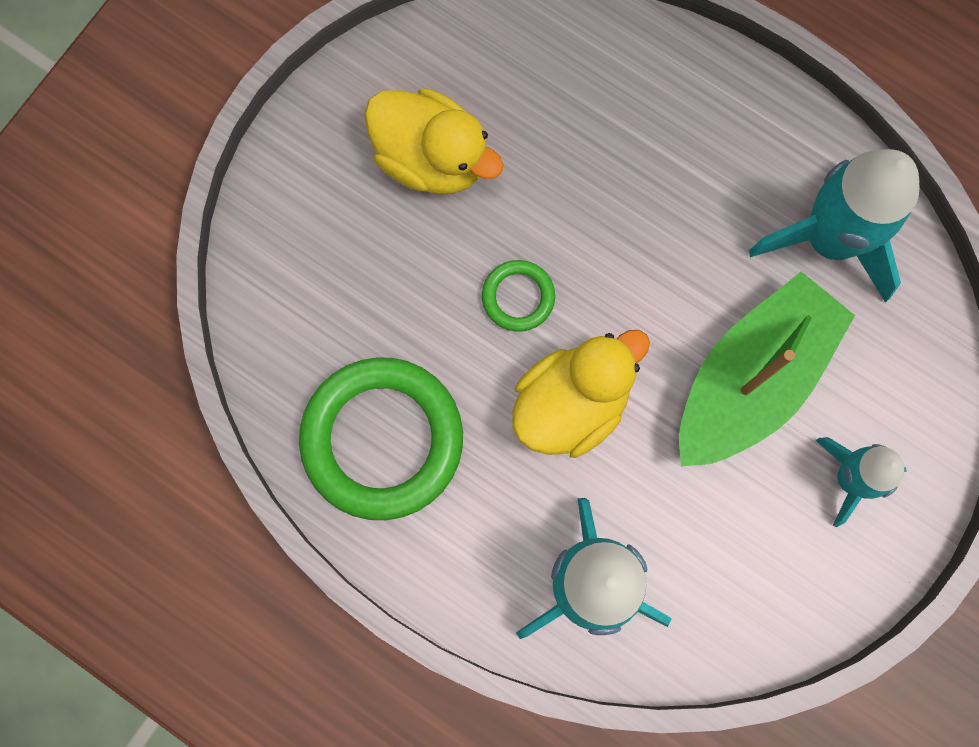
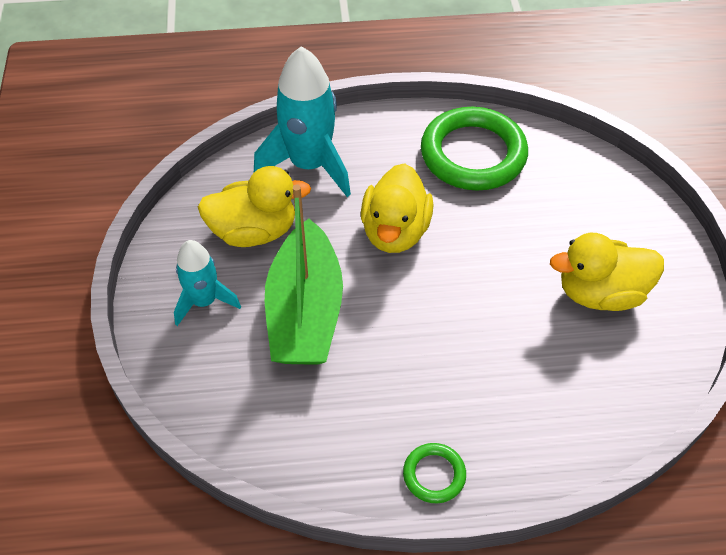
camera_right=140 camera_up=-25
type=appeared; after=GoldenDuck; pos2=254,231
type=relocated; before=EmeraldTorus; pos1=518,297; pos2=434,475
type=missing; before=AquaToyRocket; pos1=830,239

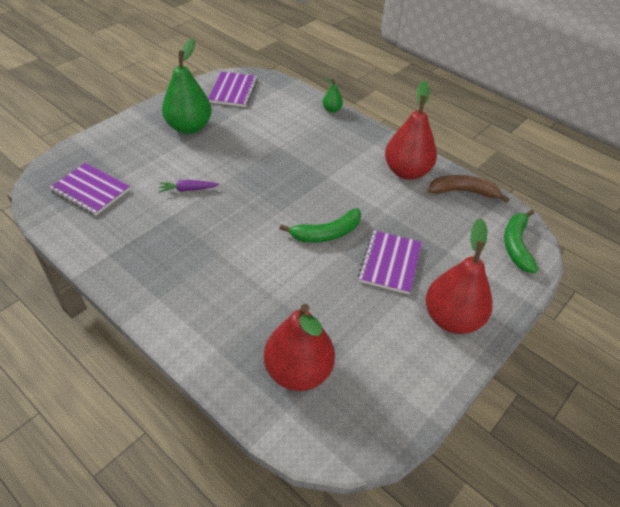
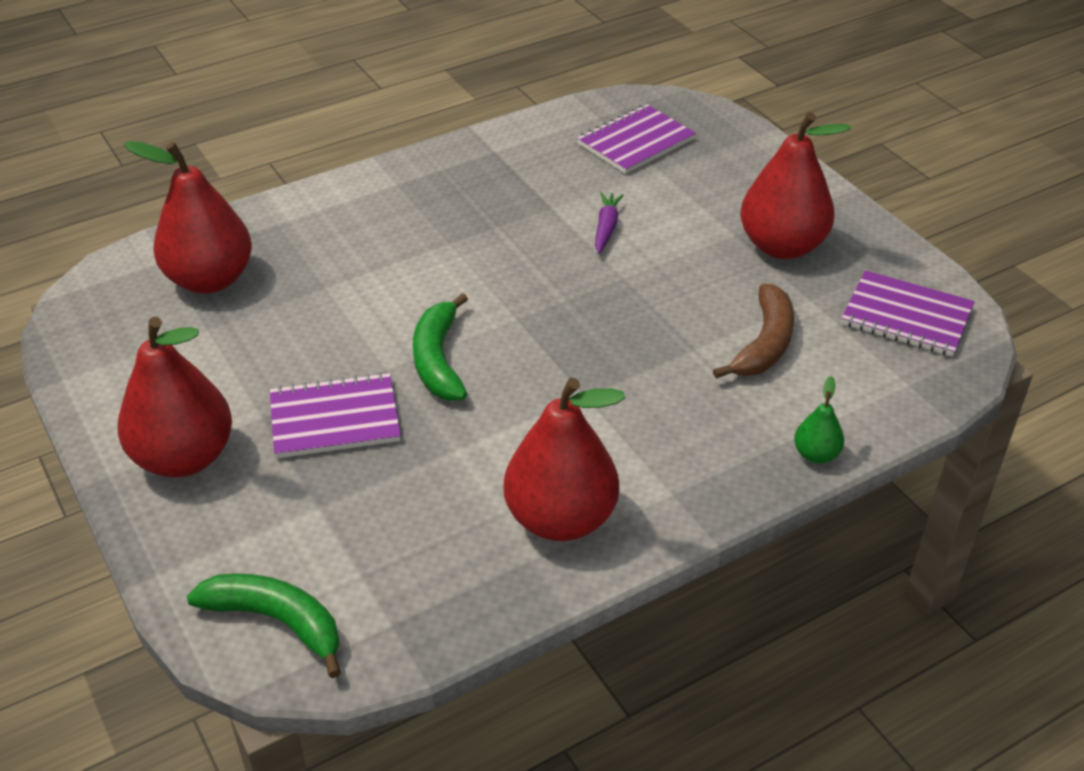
camera_right=110 camera_up=-5
type=spun; before=PurpleExerciseBook; pos1=390,263; pos2=335,418; turn=-45
type=relocated; before=DarkBrownBananaFruit; pos1=463,192; pos2=764,344
type=colour; before=EmeraldToyPear; after=RedToyPear; pos1=189,127; pos2=782,246

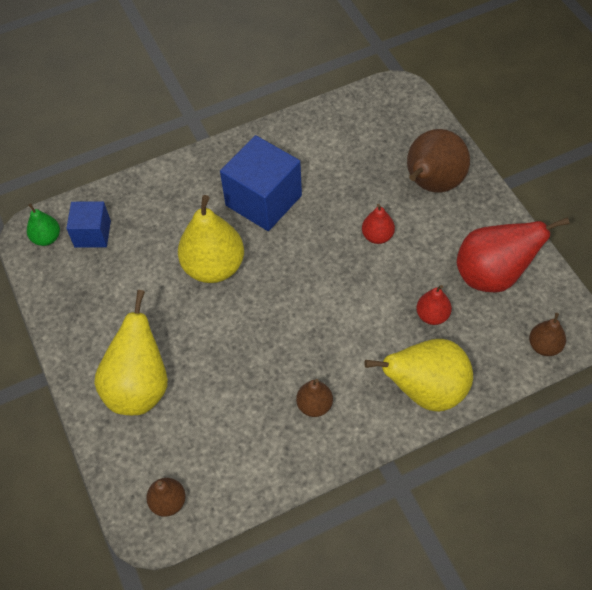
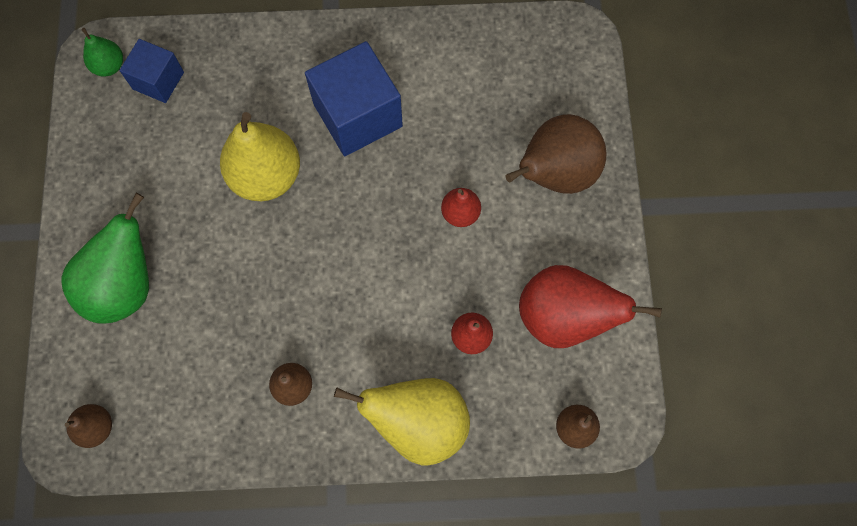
camera_right=20 camera_up=15
type=colour; before=GoldenToyPear; after=EmeraldToyPear; pos1=139,387; pos2=125,285

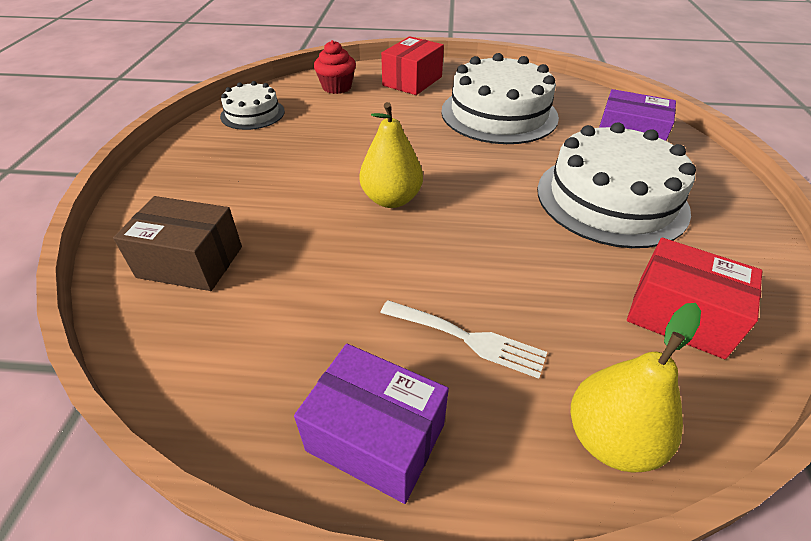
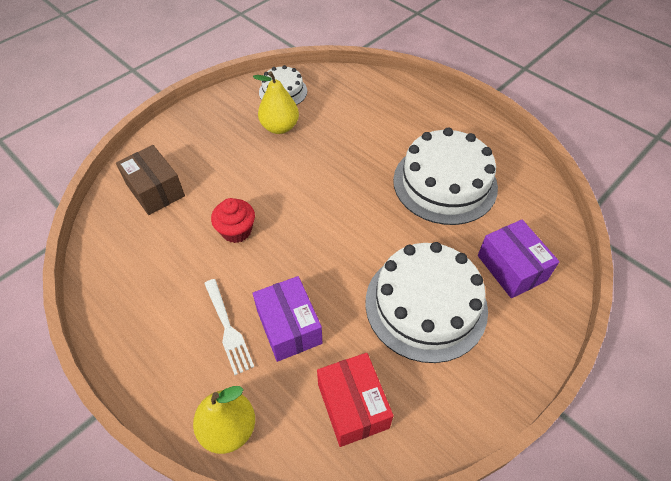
camera_right=40 camera_up=10
type=relocated; before=RedFairyCake; pos1=337,87; pos2=236,231
type=relocated; before=GoldenToyPear; pos1=391,199; pos2=280,127
type=relocated; before=PurplePackage; pos1=376,437; pos2=289,327
type=missing; before=RedPackage; pos1=412,81

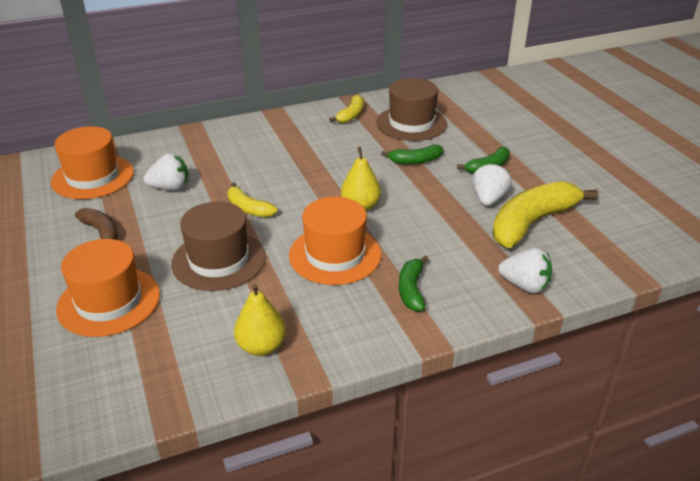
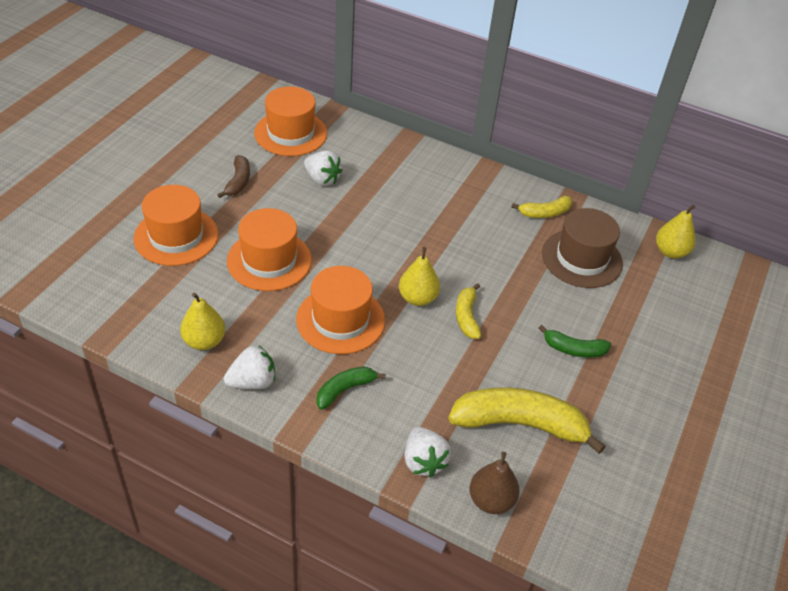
camera_right=45 camera_up=10
type=relocated; before=WhiteBerry; pos1=488,199; pos2=252,382
type=colour; before=DarkBrownTallHat; after=OrangeTallHat; pos1=218,260; pos2=269,260
type=relocated; before=GoldenBananaFruit; pos1=248,208; pos2=467,316
type=appeared; after=DarkBrownToyPear; pos2=491,500
type=appeared; after=GoldenToyPear; pos2=670,252
type=missing; before=EmeraldBananaFruit; pos1=415,161

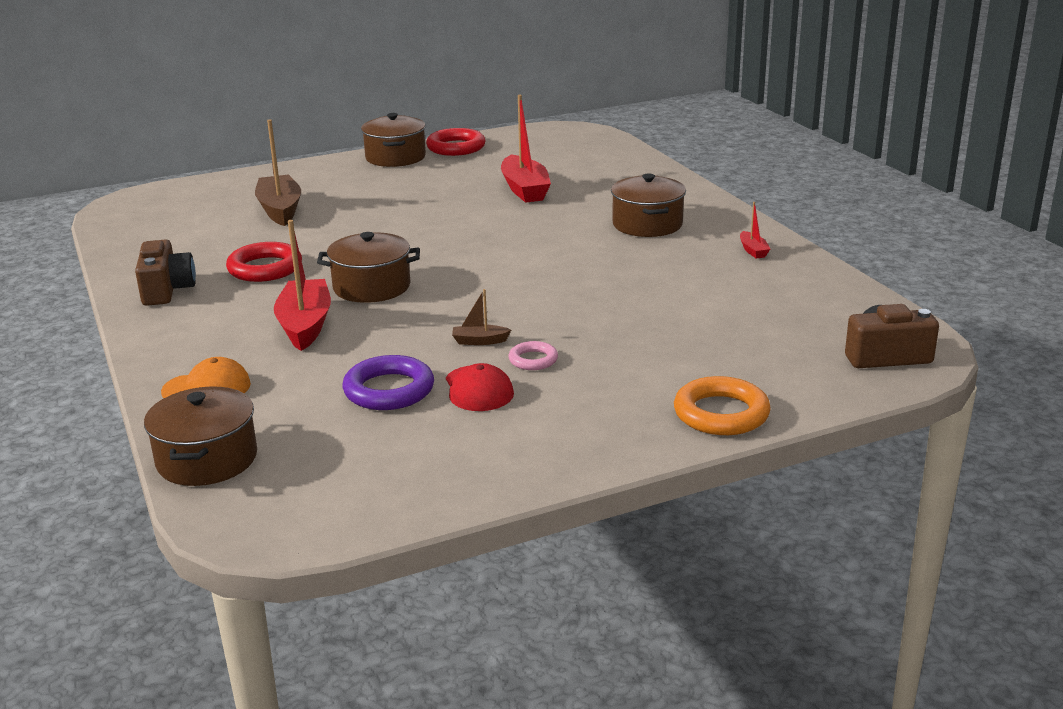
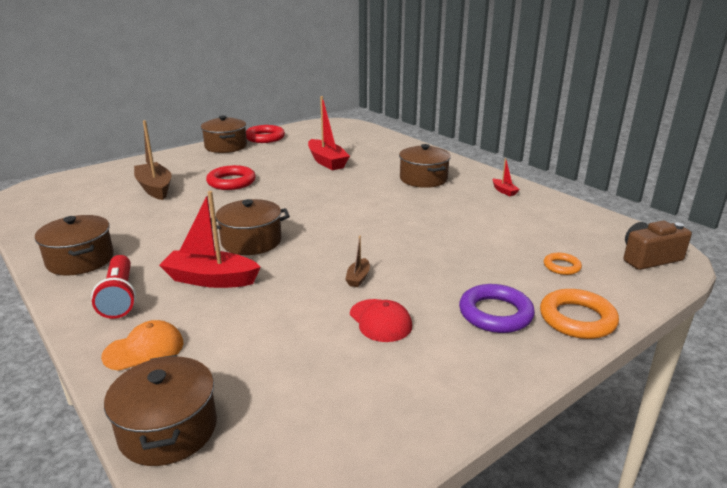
camera_right=-15 camera_up=0
type=exchanged; before=DarkBrownPhotoCamera; after=DarkBrownPot; pos1=166,290; pos2=80,260
type=appeared; after=RedFlashlight; pos2=119,297
type=spun; before=RedSailboat; pos1=305,325; pos2=211,279; turn=-60
type=relocated; before=RedTorus; pos1=265,268; pos2=231,182
type=spun; before=DarkBrownSailboat; pos1=479,341; pos2=358,278; turn=-60
type=relocated; before=PurpleTorus; pos1=389,390; pos2=495,313
type=appeared; after=OrangeTorus; pos2=561,266
type=missing; before=PinkTorus; pos1=533,360

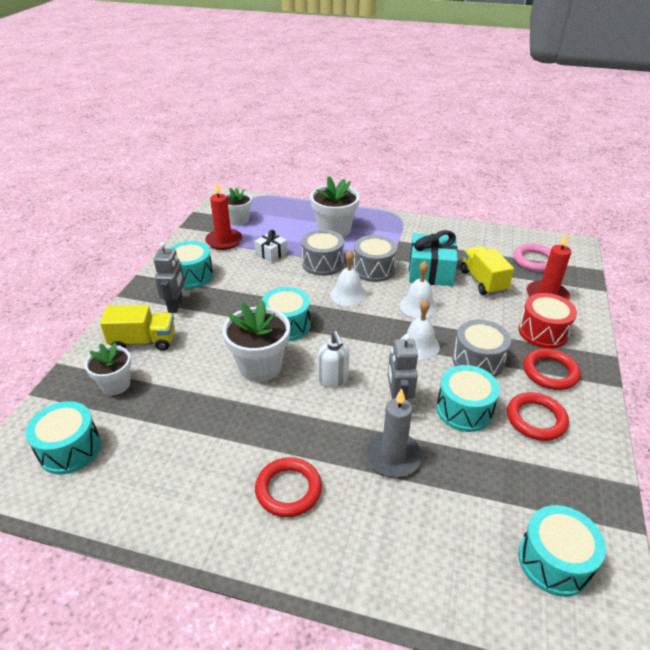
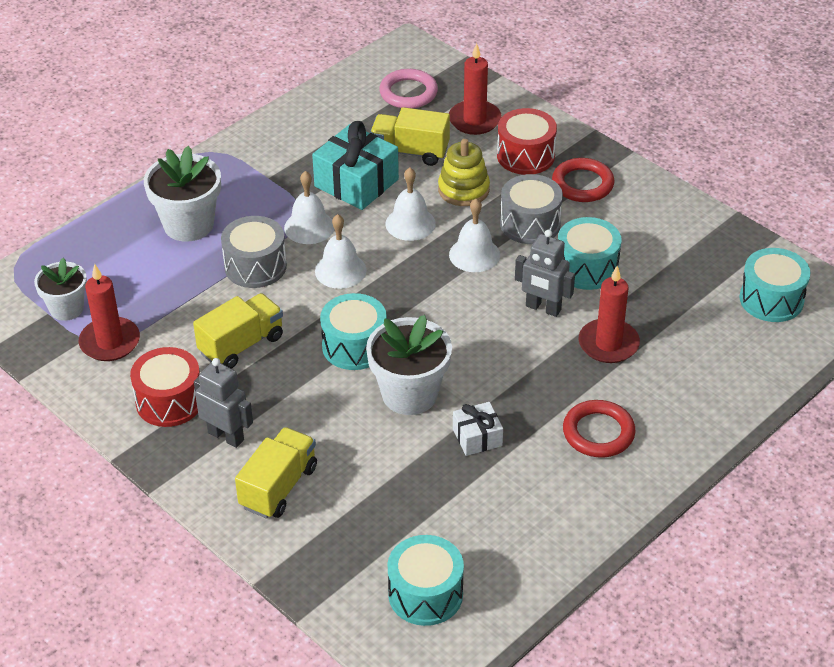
camera_right=-60 camera_up=5
type=colour; before=AquaSnareDrum; after=RedSnareDrum; pos1=191,275; pos2=169,401
type=appeared; after=GoldenLorry; pos2=241,345
type=exchanged; before=AshGreySnareDrum; after=WhiteBell; pos1=374,269; pos2=309,227
type=appeared; after=GoldenStackingRings; pos2=463,190
type=relocated; before=WhiteWrappedGift; pos1=271,253; pos2=477,437
type=colour; before=AshGreyWaxCandle; after=RedWaxCandle; pos1=393,456; pos2=608,344
type=missing; before=WhitePlantPot; pos1=116,385
type=missing; before=WhiteSoapPump; pos1=333,379
type=missing; before=RedTorus; pos1=536,419

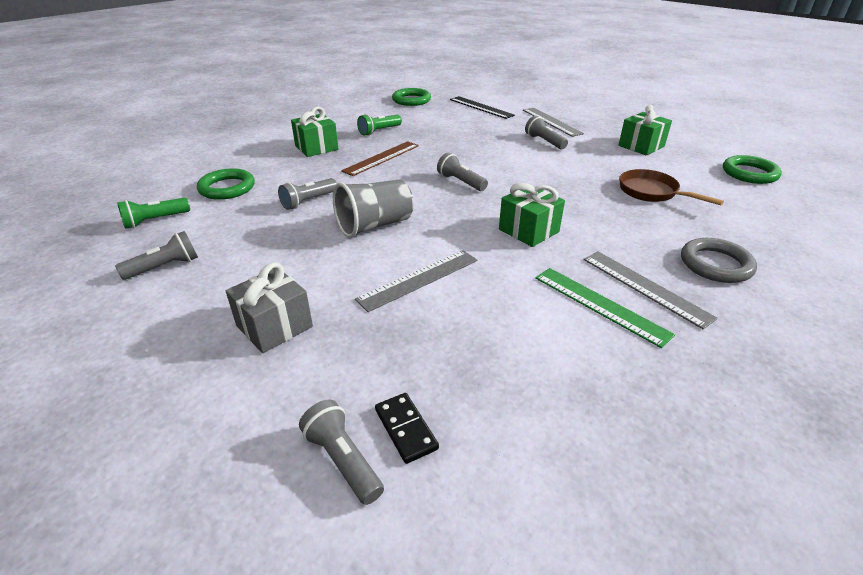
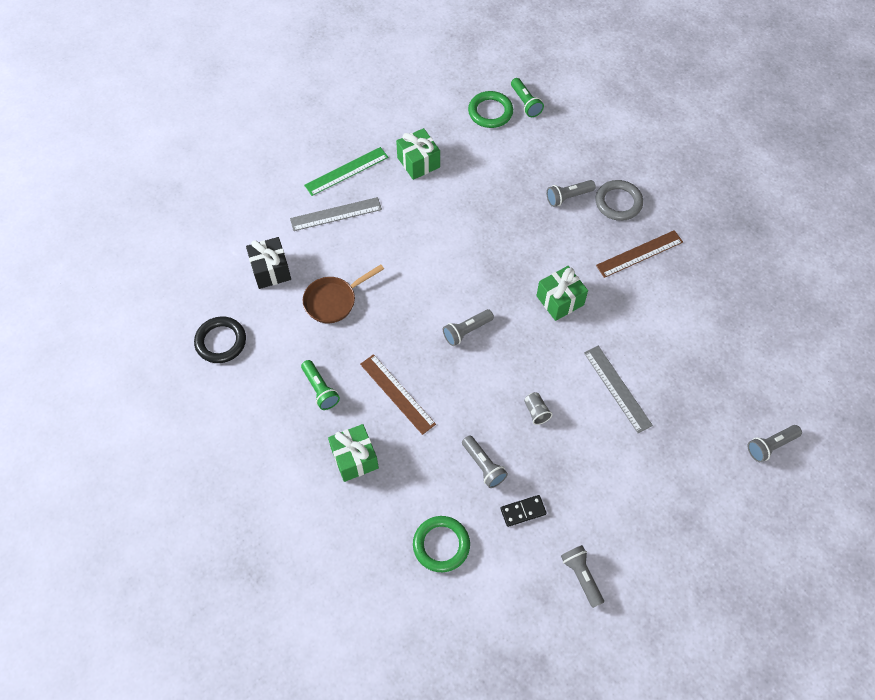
camera_right=-80 camera_up=25
type=colour; before=EmeraldTorus; after=BlackTorus; pos1=411,100; pos2=221,342
type=exchanged; before=BlackRuler; after=BlackWrappedGift; pos1=481,107; pos2=271,270
type=relocated; before=DarkBrownPan; pos1=652,192; pos2=334,301
type=relocated; before=EmeraldRuler; pos1=600,305; pos2=346,171
type=relocated; before=BlackDominoTile; pos1=406,429; pos2=523,511
type=relocated; before=EmeraldFlashlight; pos1=155,220; pos2=525,103
type=size; before=AshGreyBeaker; pos1=375,225; pos2=536,412; scale=0.47
type=relocated; before=AshGreyFlashlight; pos1=544,141; pos2=568,197
type=colour; before=AshGreyRuler; after=DarkBrownRuler; pos1=645,287; pos2=639,254
type=missing; before=AshGreyWrappedGift; pos1=274,326

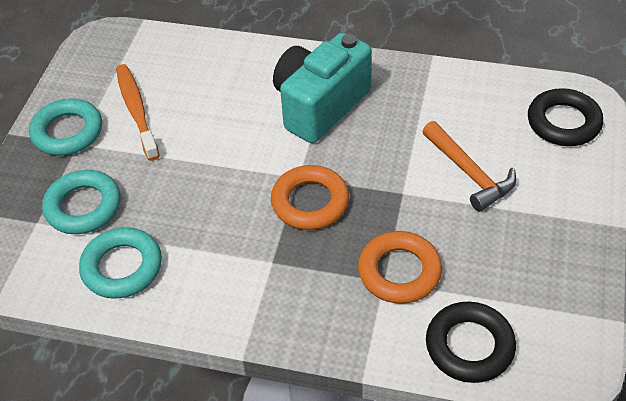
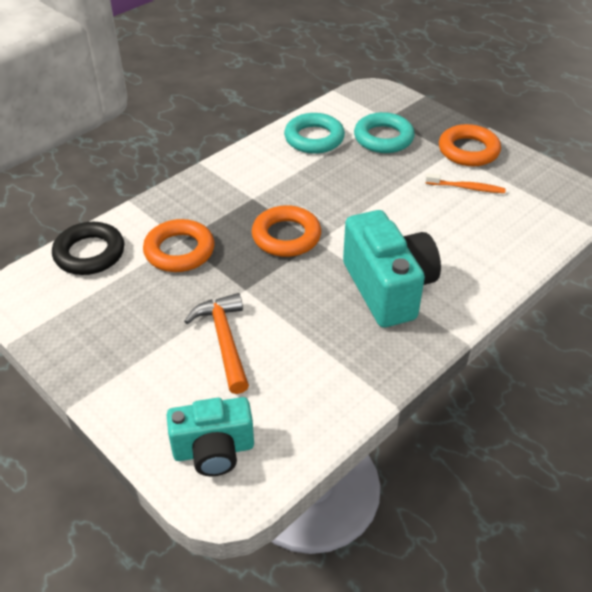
camera_right=120 camera_up=-5
type=exchanged; before=BlackTorus; after=AquaPhotoCamera; pos1=563,122; pos2=214,450
type=spun; before=OrangeClawHammer; pos1=469,173; pos2=224,340; turn=75
type=size; before=OrangeToothbrush; pos1=136,111; pos2=466,188; scale=0.63
type=colour; before=AquaTorus; after=OrangeTorus; pos1=67,132; pos2=468,150

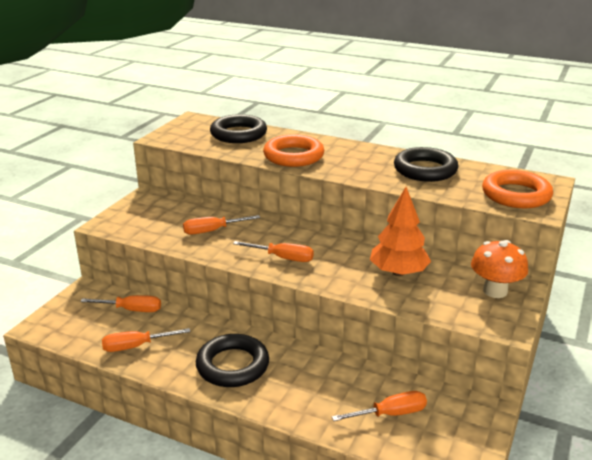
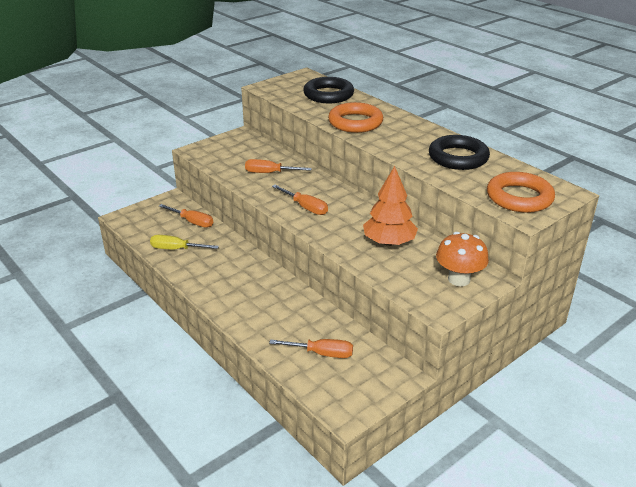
camera_right=25 camera_up=5
type=colour; before=OrangeHandScrewdriver; after=GoldenHandScrewdriver; pos1=135,346; pos2=176,249
type=missing; before=BlackTorus; pos1=232,365

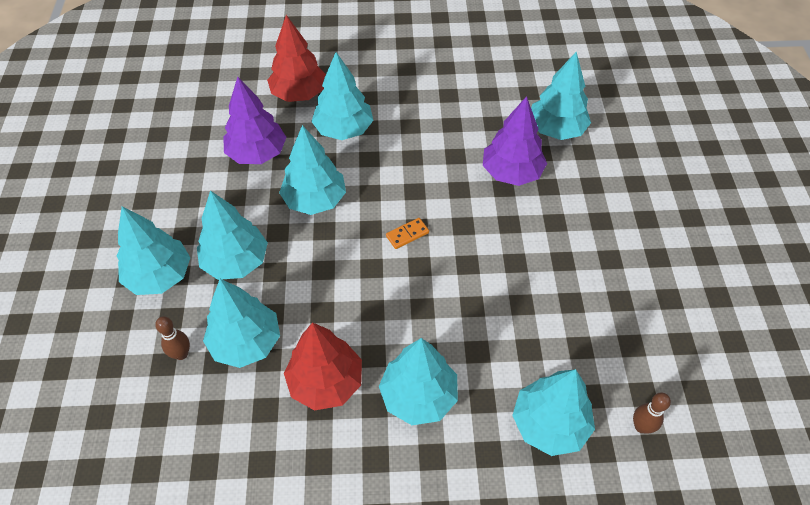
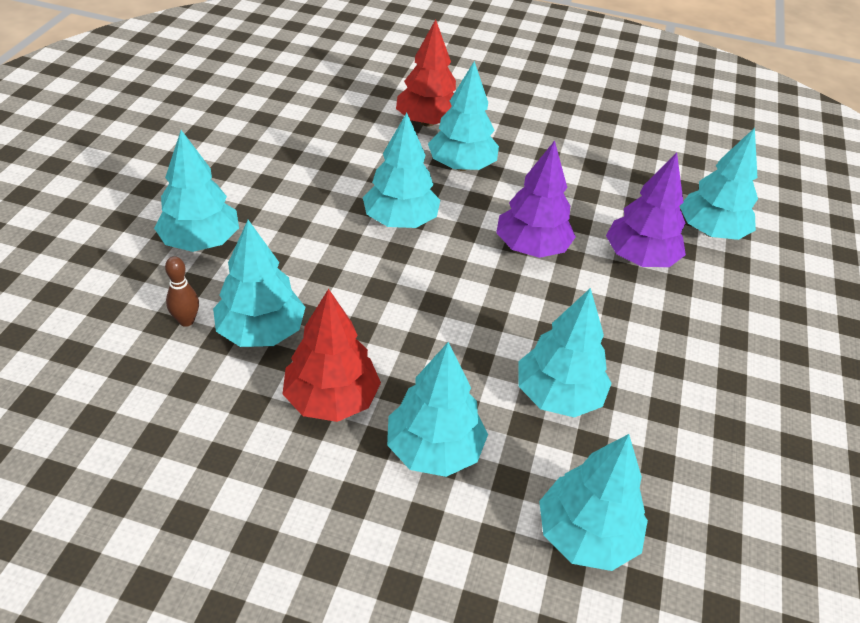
camera_right=15 camera_up=-10
type=relocated; before=PurpleFirTree; pos1=257,153; pos2=531,248
type=relocated; before=AquaFirTree; pos1=236,261; pos2=558,395
type=missing; before=OrangeDominoTile; pos1=407,234
type=missing; before=DarkBrownTenpin; pos1=641,426

